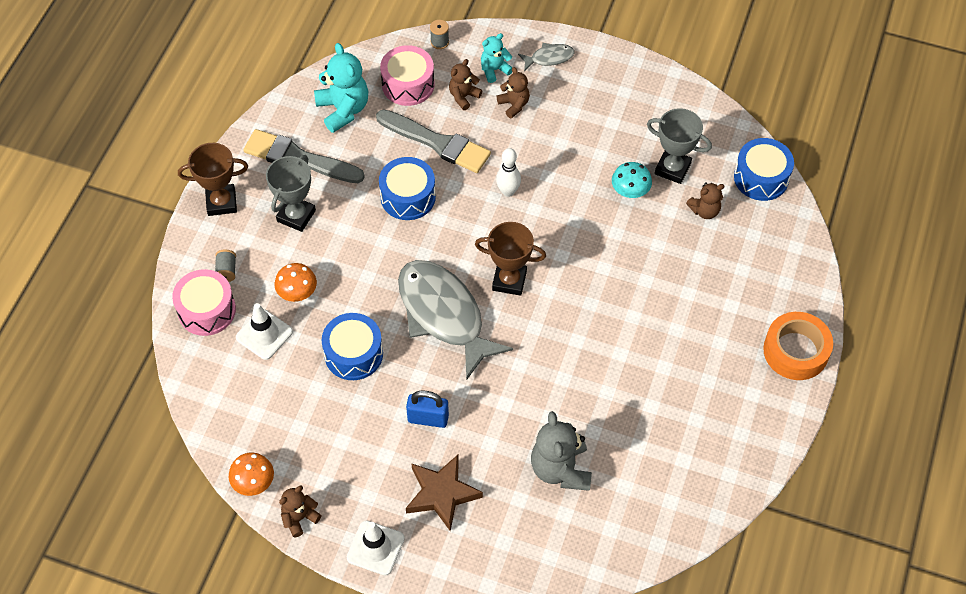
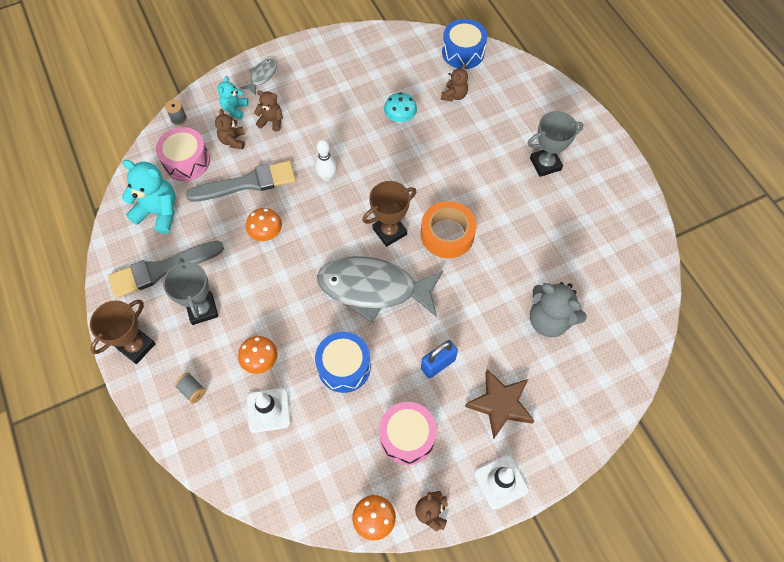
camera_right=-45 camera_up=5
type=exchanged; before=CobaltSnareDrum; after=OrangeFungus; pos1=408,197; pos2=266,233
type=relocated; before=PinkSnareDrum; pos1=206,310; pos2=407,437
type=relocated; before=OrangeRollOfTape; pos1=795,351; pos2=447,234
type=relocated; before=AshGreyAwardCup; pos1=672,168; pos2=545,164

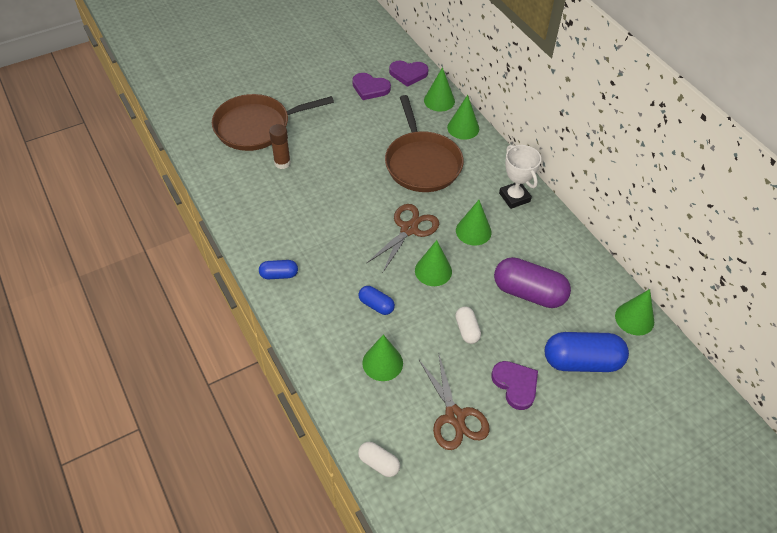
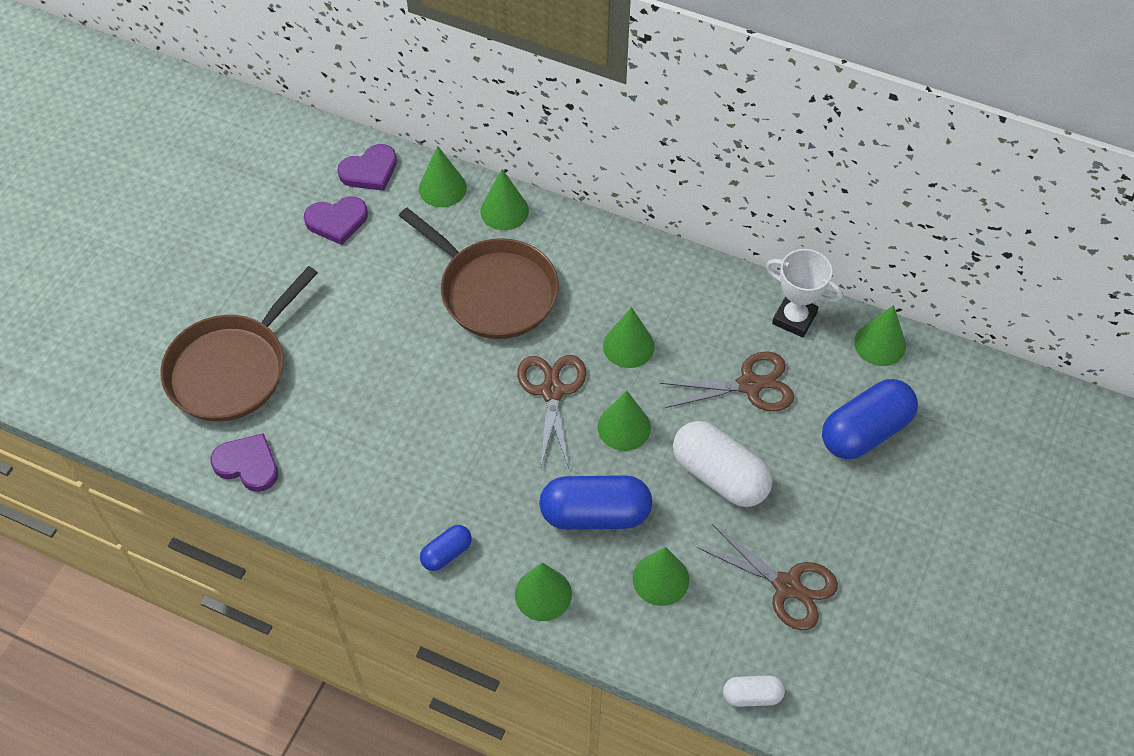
camera_right=-35 camera_up=5
type=relocated; before=PurpleLoveHeart; pos1=515,385; pos2=248,464
type=appeared; after=EmeraldSolidCone; pos2=543,594
type=size; before=CobaltCapsule; pos1=376,305; pos2=595,514; scale=1.95
type=exchanged; before=PurpleCapsule; after=DarkBrownPairOfScissors; pos1=529,293; pos2=750,385
type=size; before=WhiteCapsule; pos1=467,330; pos2=719,475; scale=1.95
type=relocated; before=WhiteAwardCup; pos1=514,197; pos2=794,318
type=missing; before=DarkBrownGlue; pos1=282,163

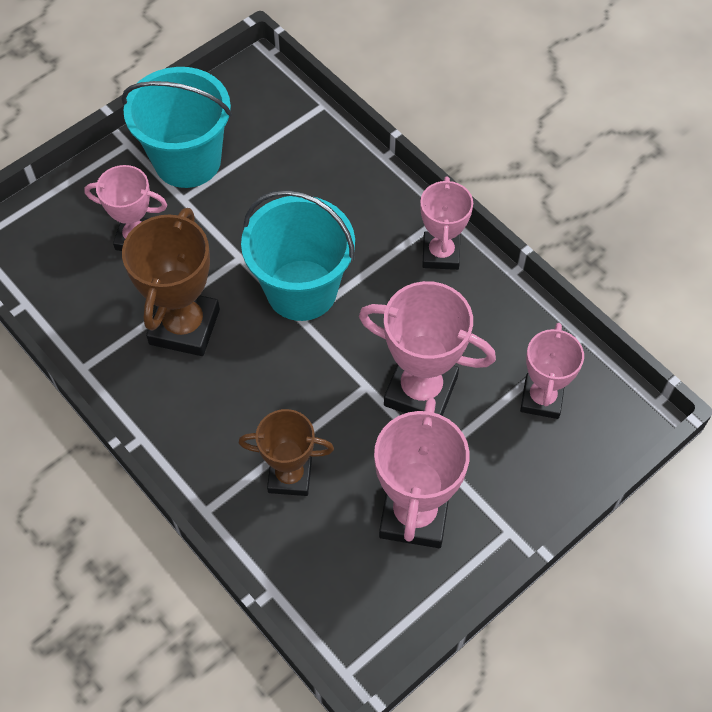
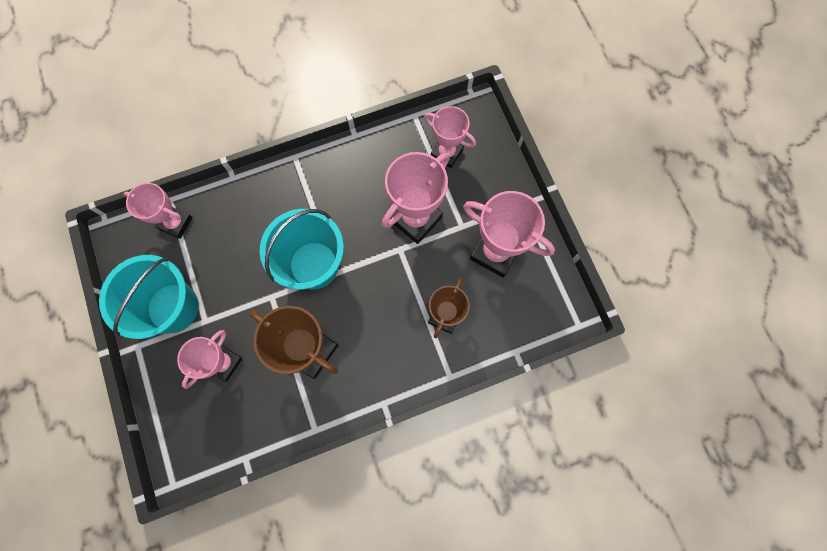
camera_right=-70 camera_up=15
type=relocated; before=PinkAwardCup; pos1=441,254; pos2=175,223

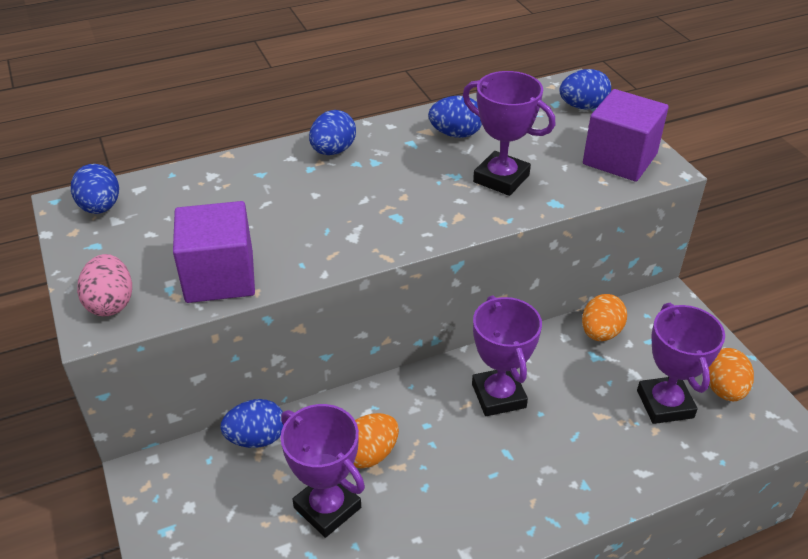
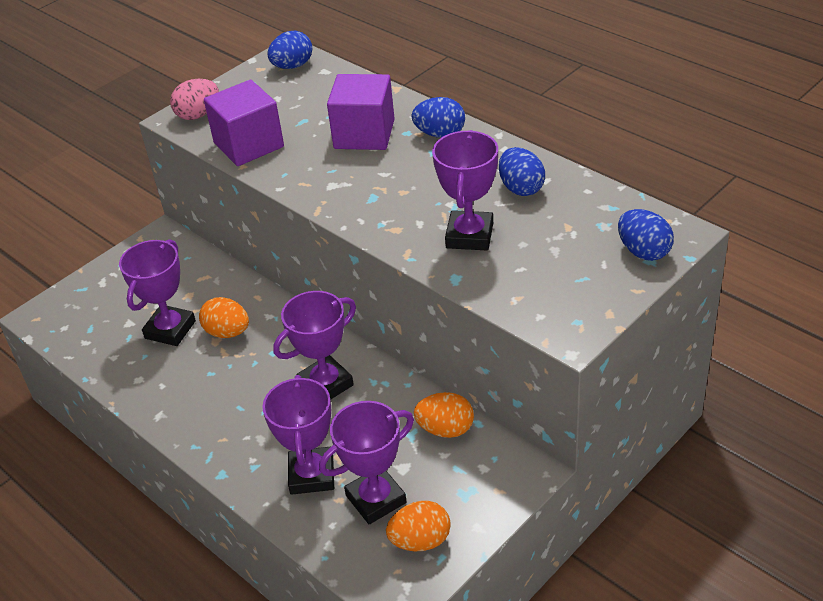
camera_right=70 camera_up=0
type=appeared; after=PurpleAwardCup; pos2=312,475
type=relocated; before=PurpleSolidCube; pos1=619,159; pos2=364,134
type=missing; before=CobaltEggShape; pos1=256,438

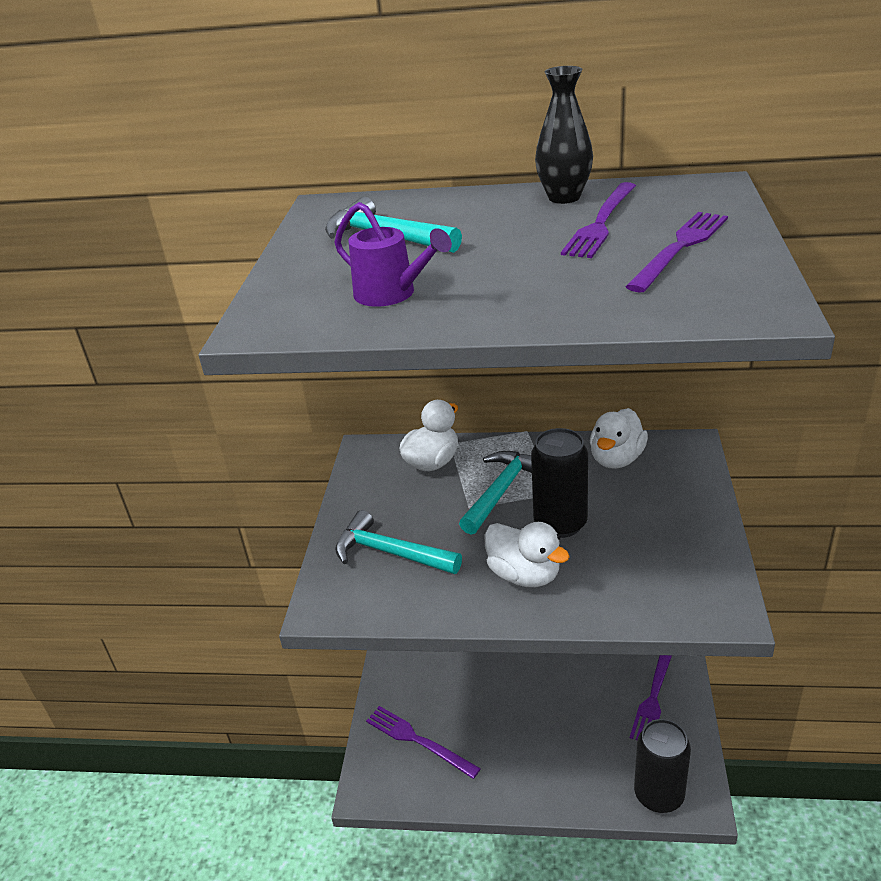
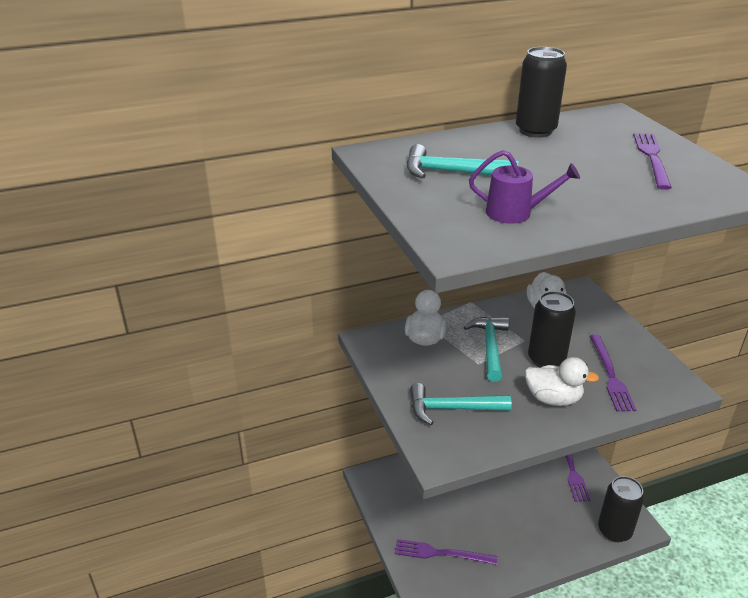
camera_right=-30 camera_up=0
type=exchanged; before=BlackTallVase; after=BlackCan; pos1=564,197; pos2=535,131
type=relocated; before=PurpleDinnerFork; pos1=601,223; pos2=610,375

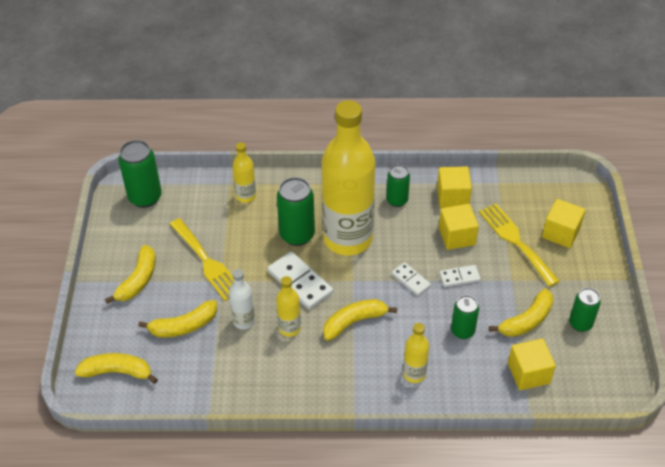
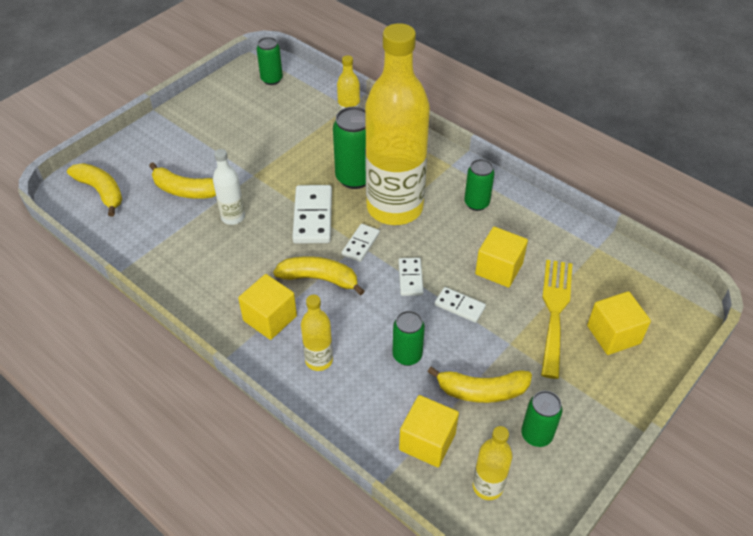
camera_right=40 camera_up=0
type=relocated; before=GoldenSolidCube; pos1=452,197; pos2=270,318
type=size; before=EmeraldCan; pos1=145,197; pos2=271,79; scale=0.63
type=appeared; after=WhiteDominoTile; pos2=360,244
type=relocated; before=GoldenBottle; pos1=289,328; pos2=487,486
type=missing; before=GoldenBananaFruit; pos1=138,280
type=missing; before=GoldenDinnerFork; pos1=207,262

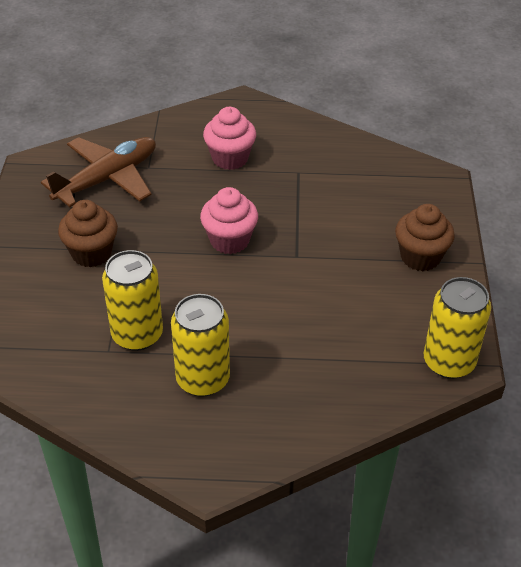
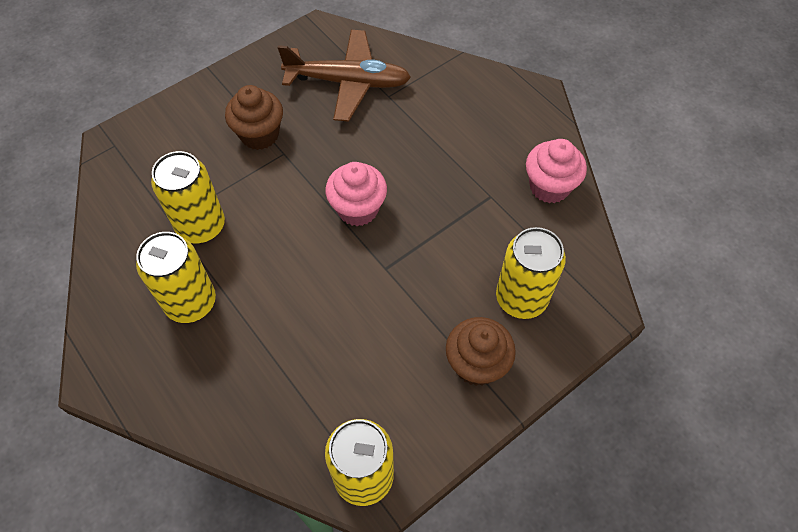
camera_right=50 camera_up=15
type=appeared; after=GoldenCan; pos2=521,298
type=relocated; before=PinkFairyCake; pos1=230,158; pos2=549,187

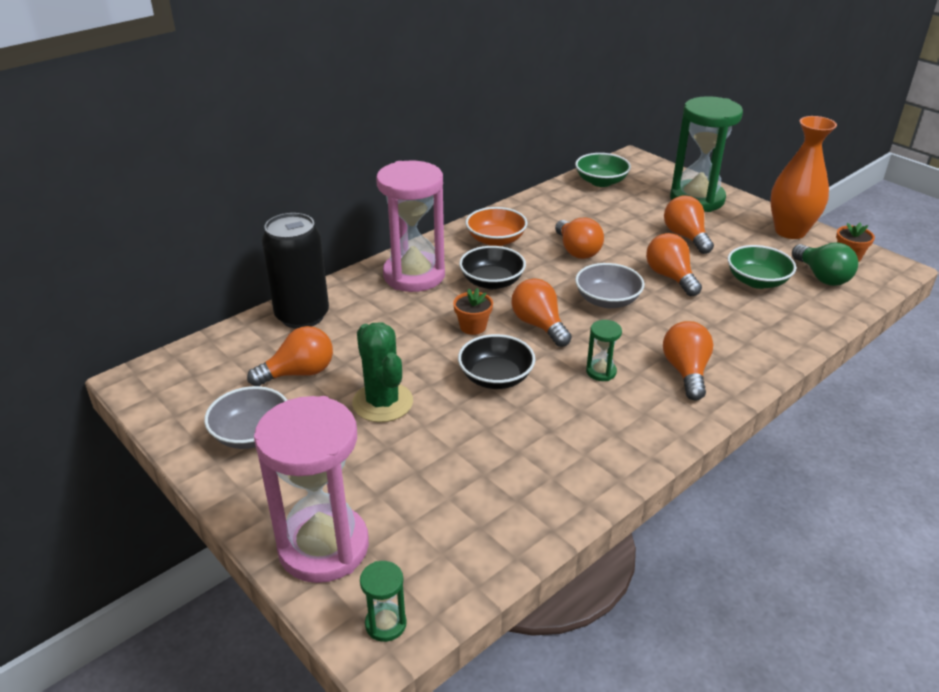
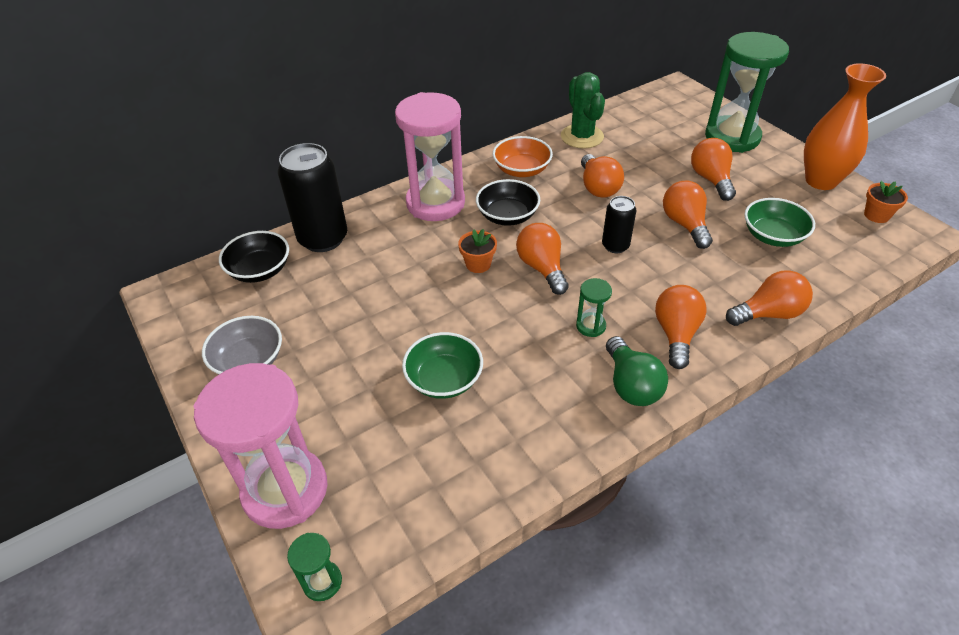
camera_right=10 camera_up=10
type=relocated; before=BlackBowl; pos1=496,377; pos2=260,270
type=relocated; before=EmeraldBowl; pos1=601,182; pos2=444,379
type=relocated; before=EmeraldCactus; pos1=382,402; pos2=582,136
type=exchanged; before=AshGreyBowl; after=BlackCan; pos1=607,300; pos2=615,246
type=relocated; before=EmeraldBulb; pos1=822,277; pos2=631,385
type=relocated; before=OrangeBulb; pos1=299,373; pos2=768,313

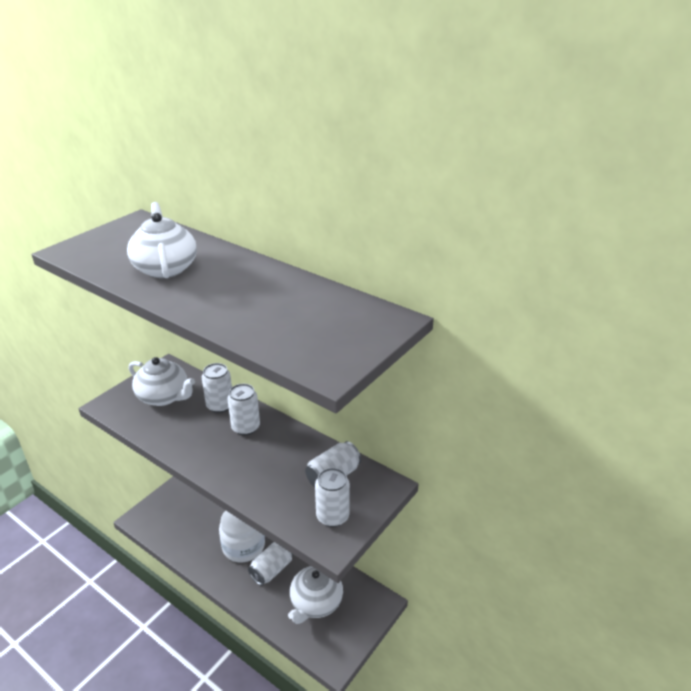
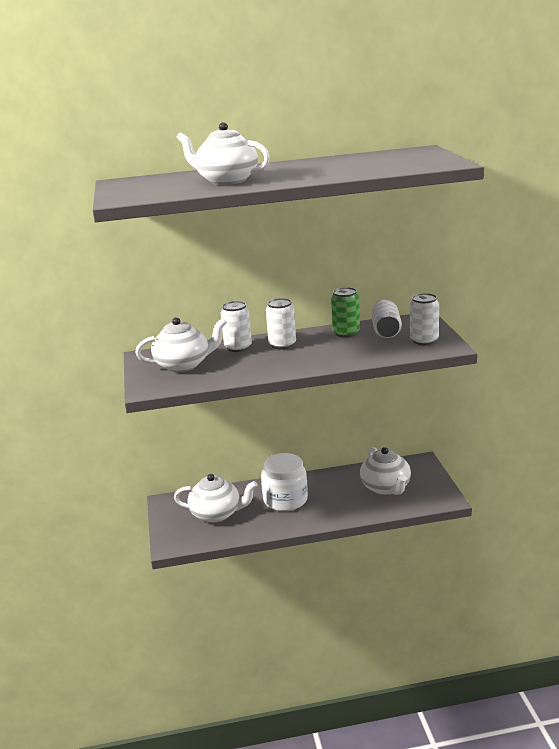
camera_right=-45 camera_up=-10
type=appeared; after=WhiteChinaTeapot; pos2=217,514
type=appeared; after=EmeraldCan; pos2=346,333
type=missing; before=WhiteCan; pos1=271,570

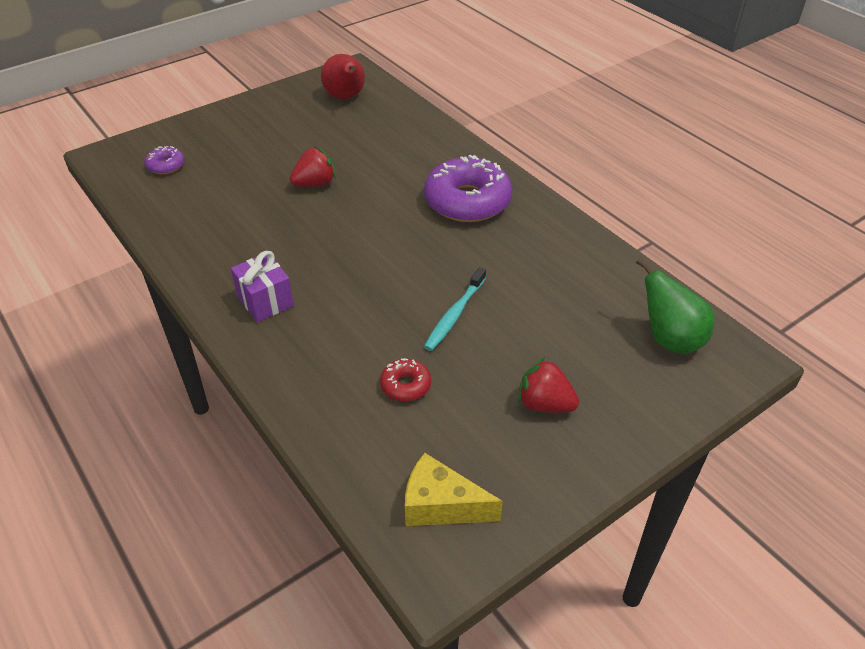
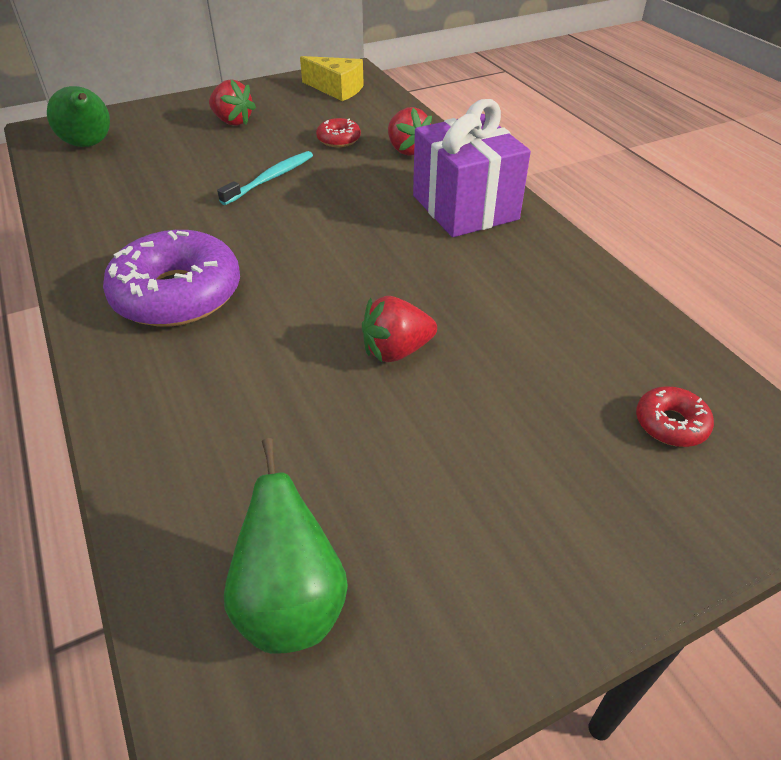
camera_right=-170 camera_up=0
type=colour; before=RedToyPear; after=EmeraldToyPear; pos1=345,97; pos2=291,603
type=appeared; after=RedBerry; pos2=407,150
type=size; before=PurpleWrappedGift; pos1=265,301; pos2=465,207; scale=1.69
type=colour; before=PurpleDonut; after=RedDonut; pos1=166,166; pos2=670,424

